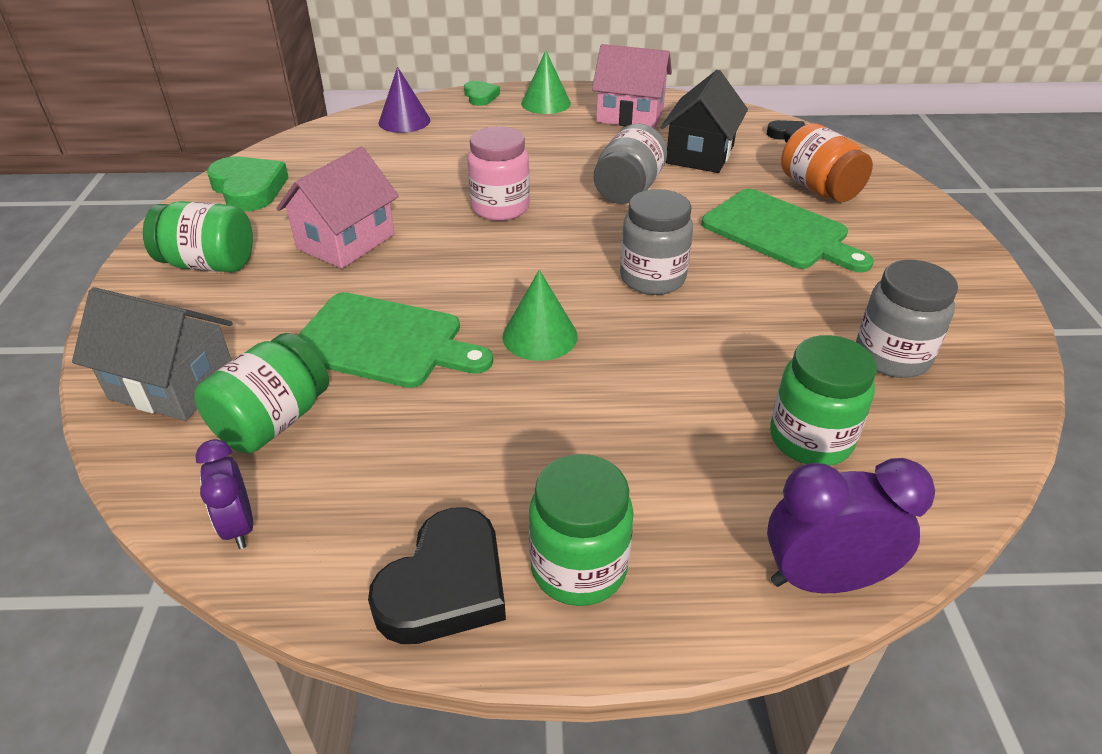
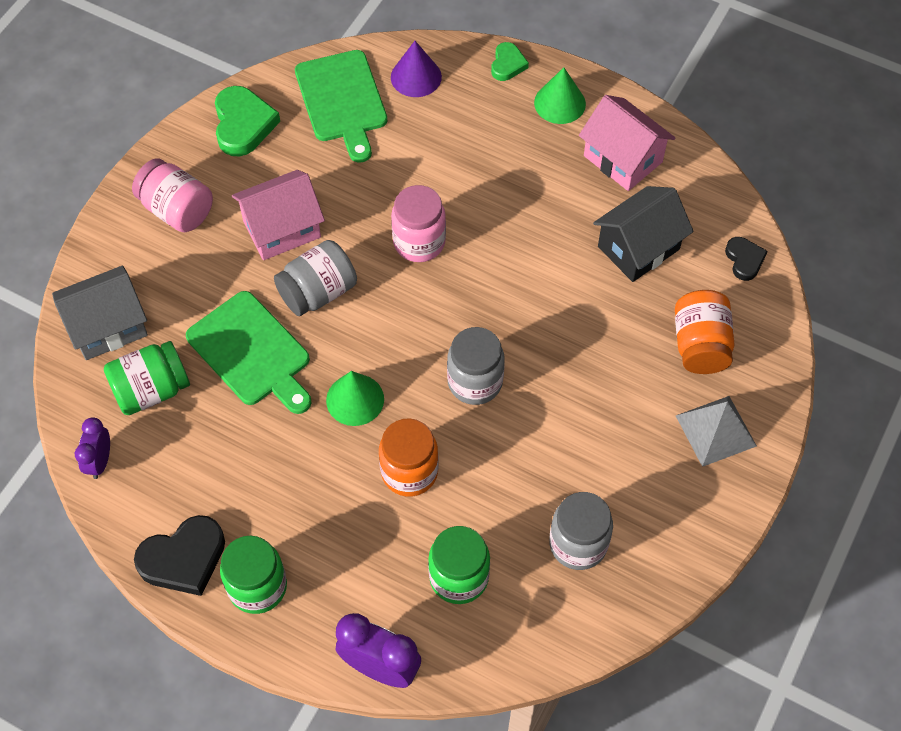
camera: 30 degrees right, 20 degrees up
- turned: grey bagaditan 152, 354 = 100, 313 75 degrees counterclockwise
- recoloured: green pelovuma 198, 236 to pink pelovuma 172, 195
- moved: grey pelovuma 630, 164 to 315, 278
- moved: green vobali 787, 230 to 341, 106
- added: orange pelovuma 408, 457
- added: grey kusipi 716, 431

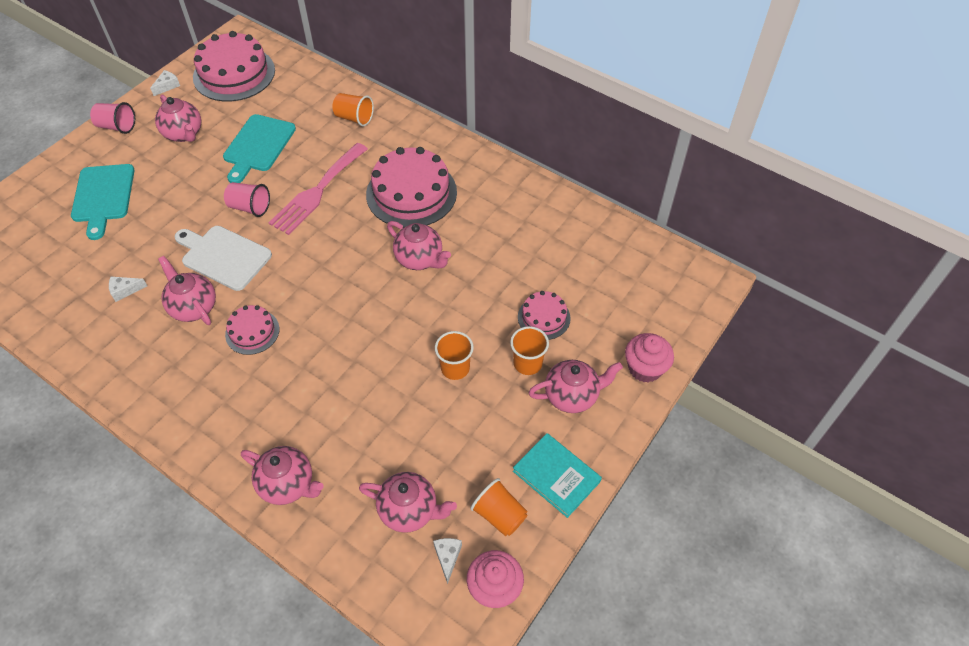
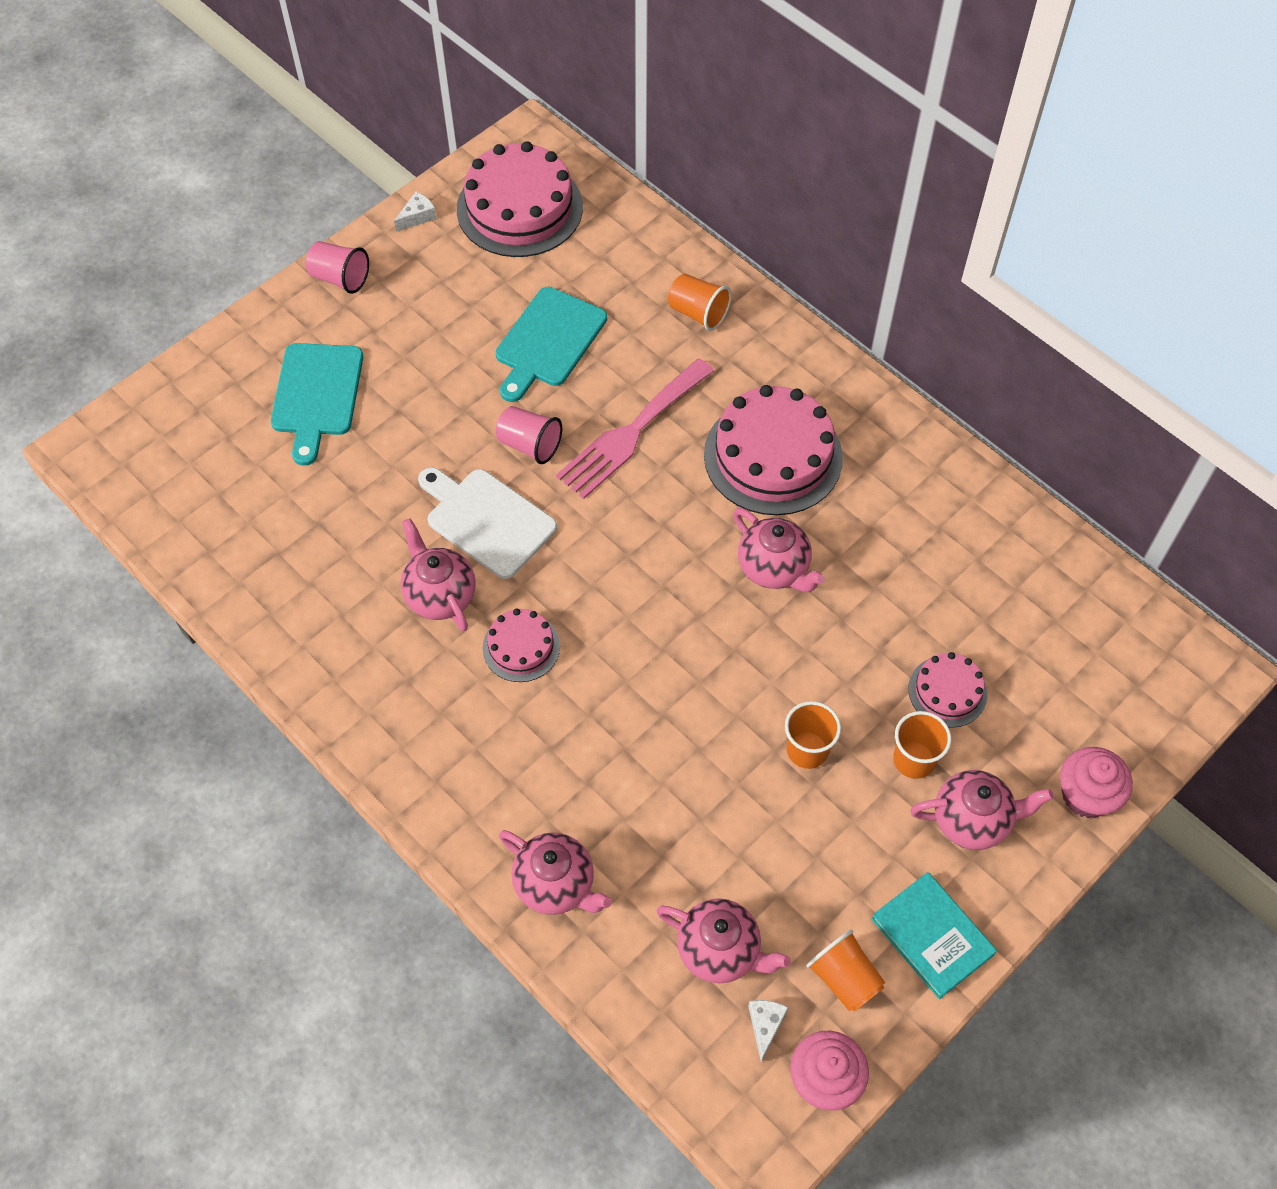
camera: 10 degrees right, 5 degrees up
- removed: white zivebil 128, 289
- removed: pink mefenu 178, 118

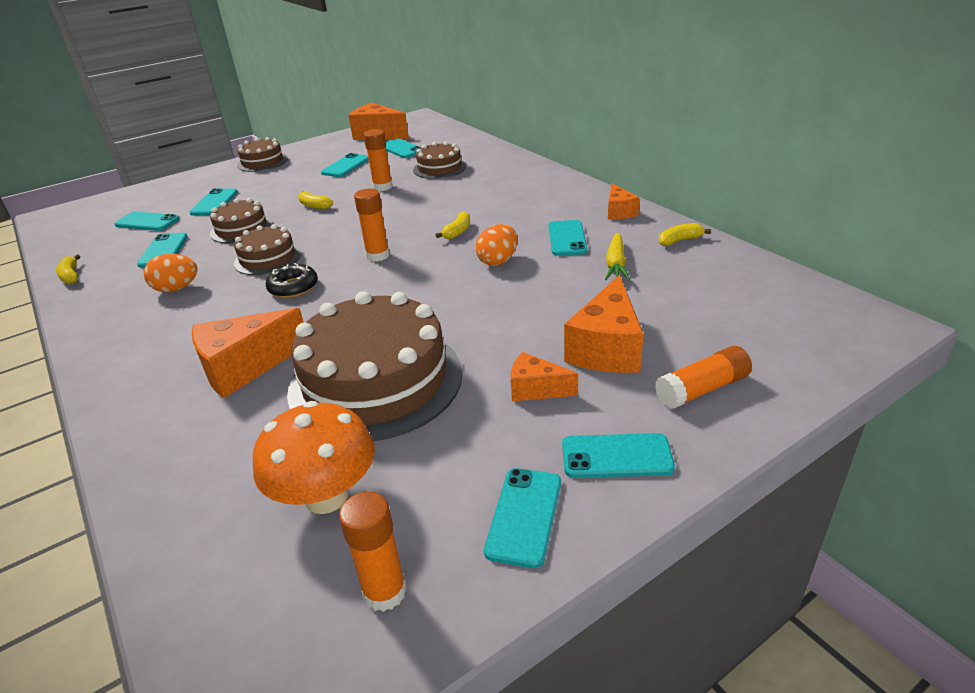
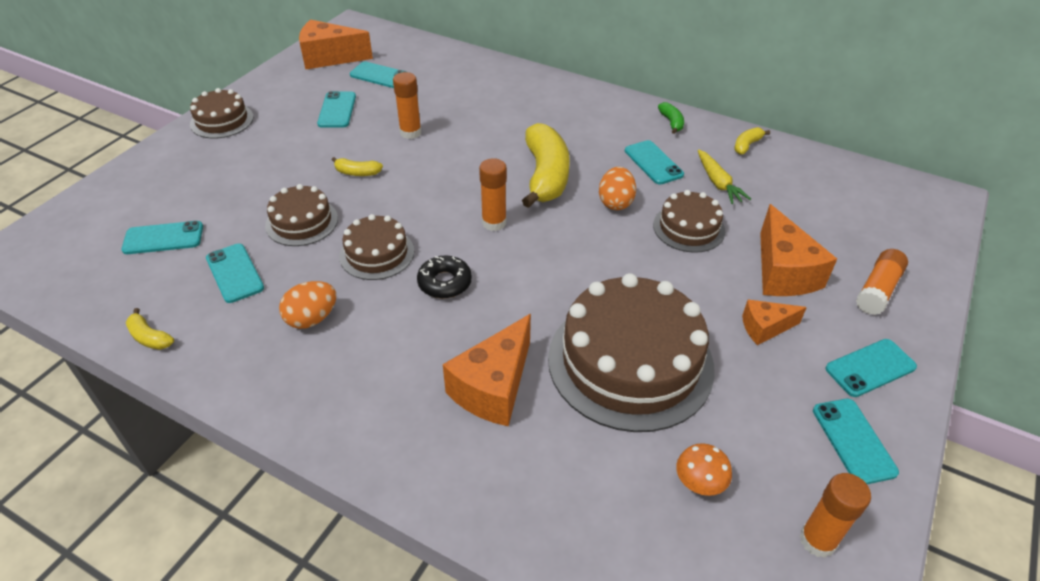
camera: 30 degrees left, 10 degrees up
- removed: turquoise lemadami 214, 202
- resized: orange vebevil 314, 457 = 704, 469 x0.52
- moved: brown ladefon 439, 160 to 689, 221
- resized: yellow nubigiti 452, 225 = 546, 165 x2.29
- replaced: orange zivebil 623, 201 to green nubigiti 671, 118

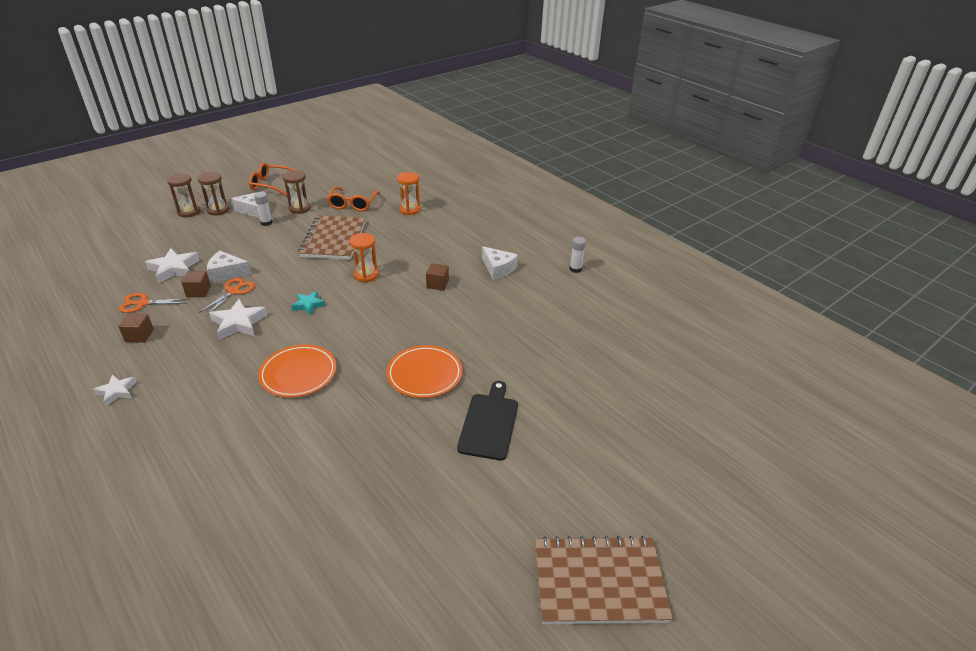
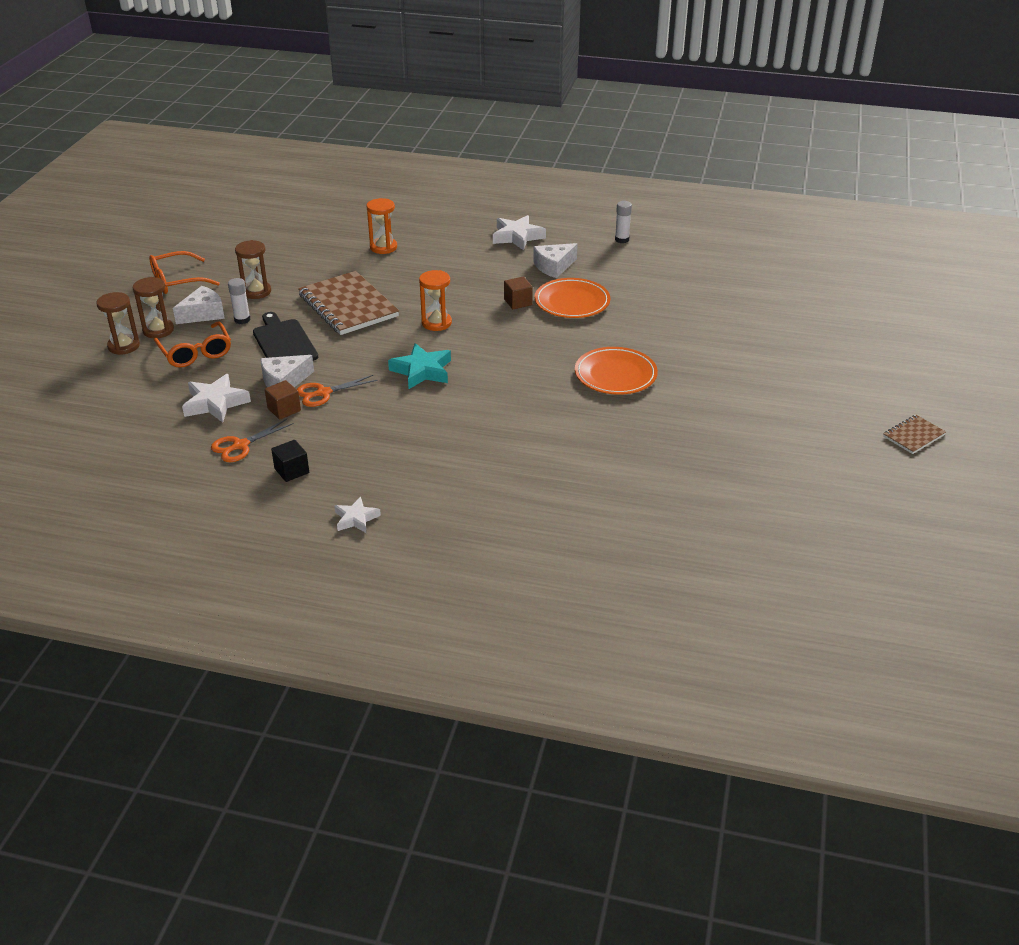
camera: 35 degrees left, 0 degrees up
- recoloured: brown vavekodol 136, 328 to black vavekodol 290, 461
- turned: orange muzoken 227, 297 = 337, 391 105 degrees counterclockwise
- moved: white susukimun 238, 319 to 519, 232
- moved: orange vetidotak 297, 371 to 572, 298
- resized: turquoise susukimun 309, 303 = 419, 366 x1.60
- moved: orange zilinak 353, 199 to 192, 344
- moved: black vobali 487, 420 to 285, 336
- turned: white zivebil 500, 262 = 555, 260 135 degrees clockwise
- resized: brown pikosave 604, 580 = 914, 434 x0.48

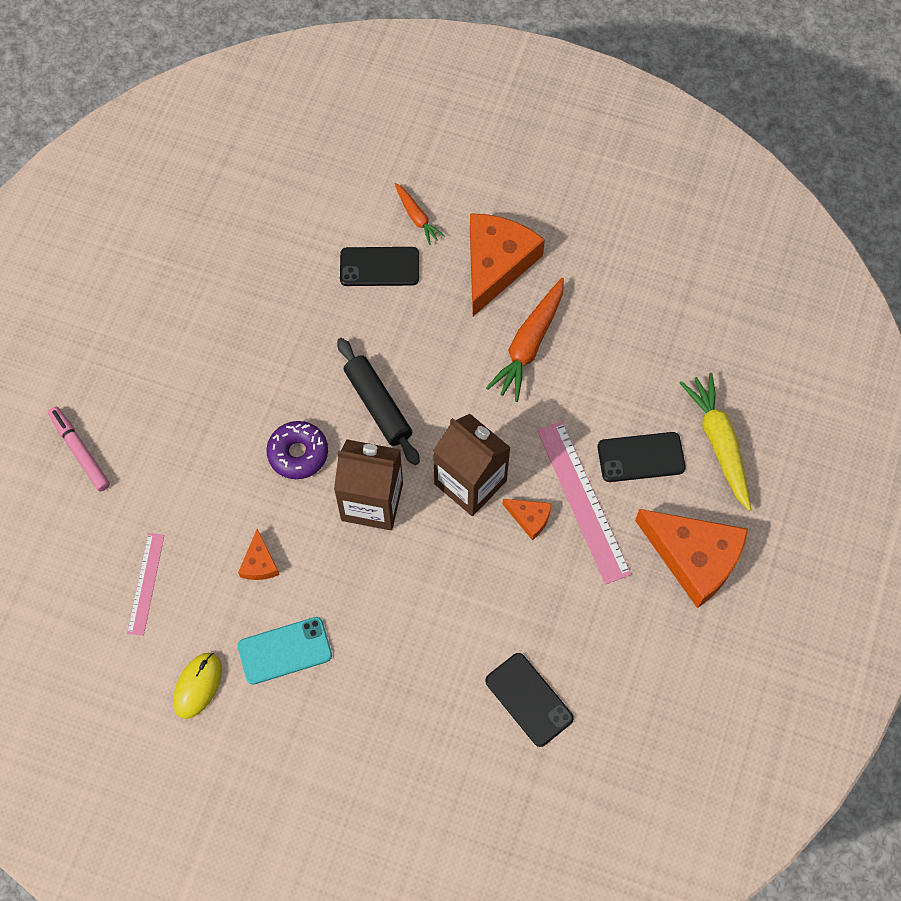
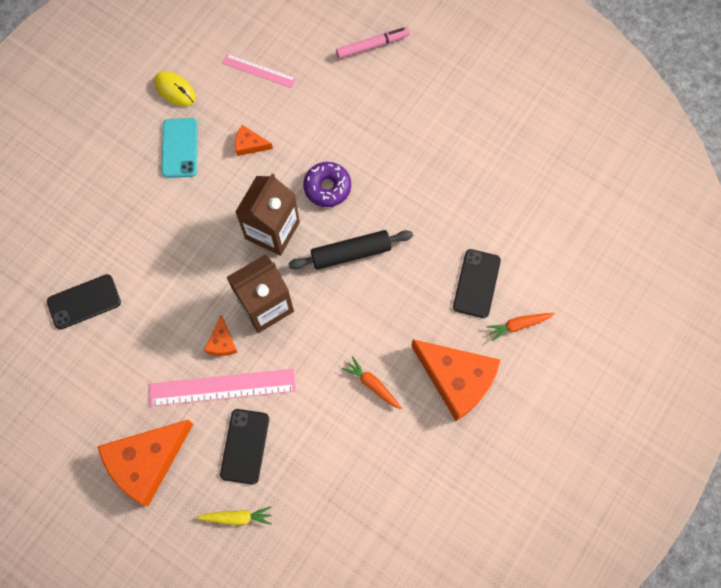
camera: 105 degrees right, 5 degrees up
- resized: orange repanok 525, 340 = 372, 383 x0.57
- turned: orange zivebil 527, 520 = 221, 335 45 degrees counterclockwise
- resized: yellow repanok 715, 442 = 234, 516 x0.57

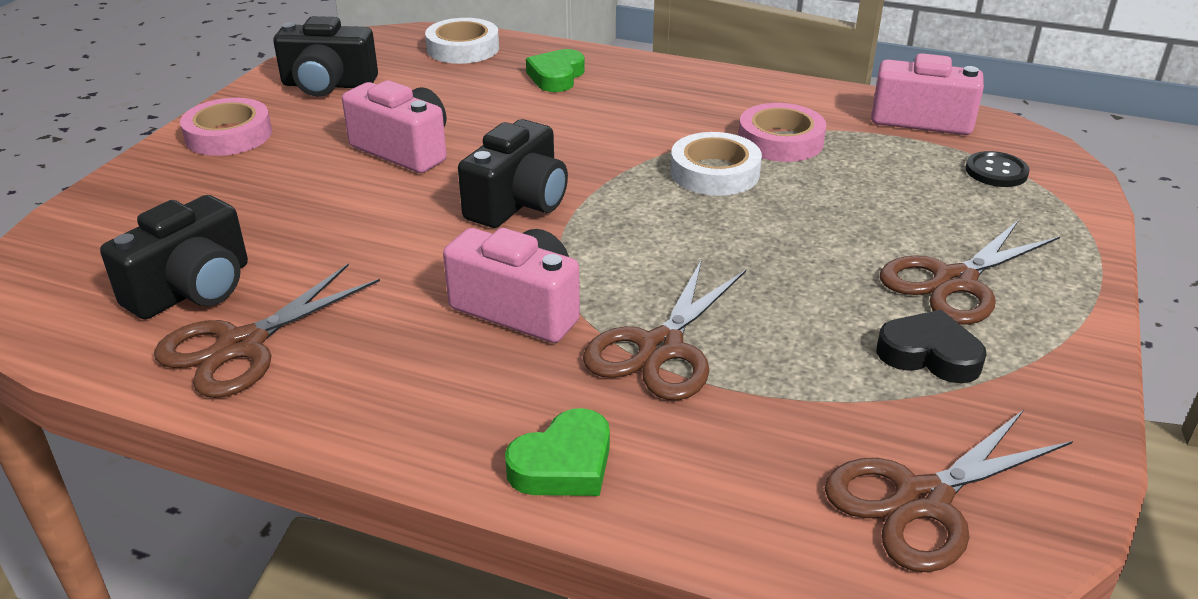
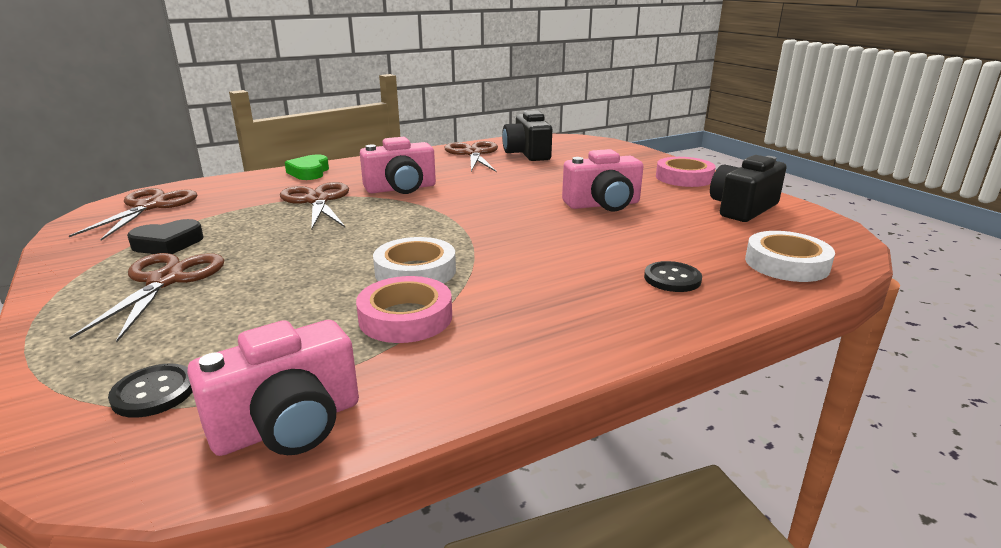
camera: 130 degrees right, 10 degrees down
- removed: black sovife 513, 173
- replaced: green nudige 555, 70 to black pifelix 673, 276

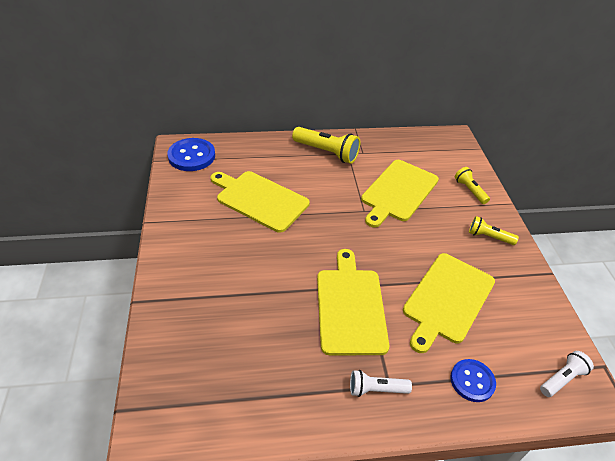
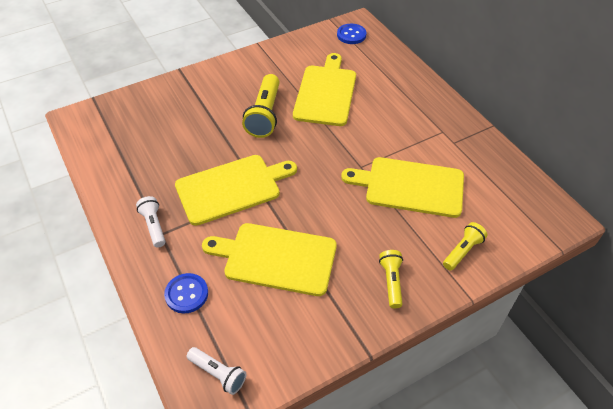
camera: 70 degrees right, 5 degrees up
- resized: blue pifelix 191, 154 = 351, 34 x0.65
- moved: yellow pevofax 326, 145 to 261, 106

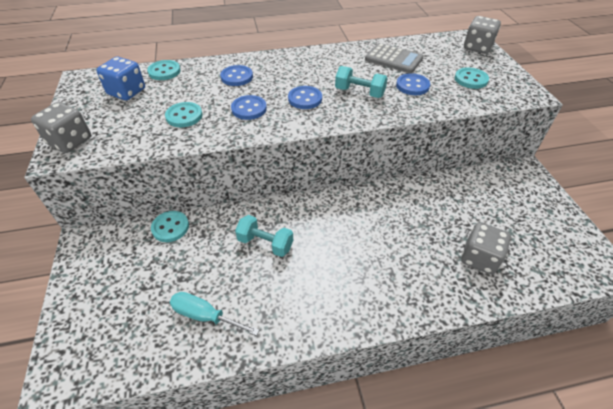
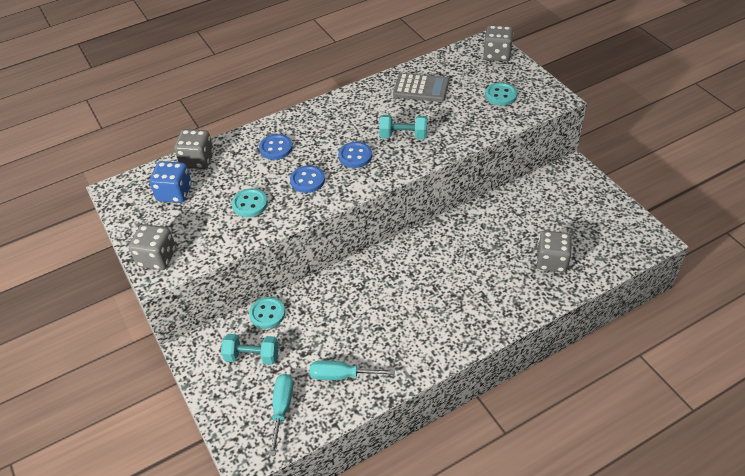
camera: 15 degrees left, 0 degrees up
- replaced: turquoise pifelix 164, 70 to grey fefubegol 194, 149
- moved: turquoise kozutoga 264, 236 to 250, 349
- removed: blue pifelix 413, 84
- added: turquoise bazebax 281, 415

